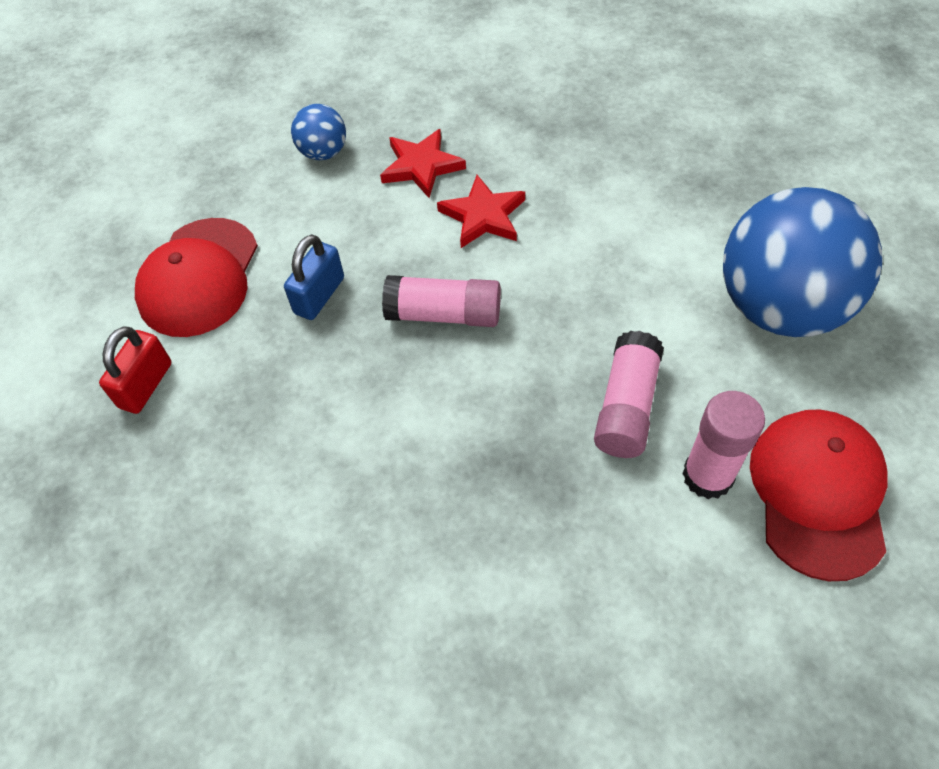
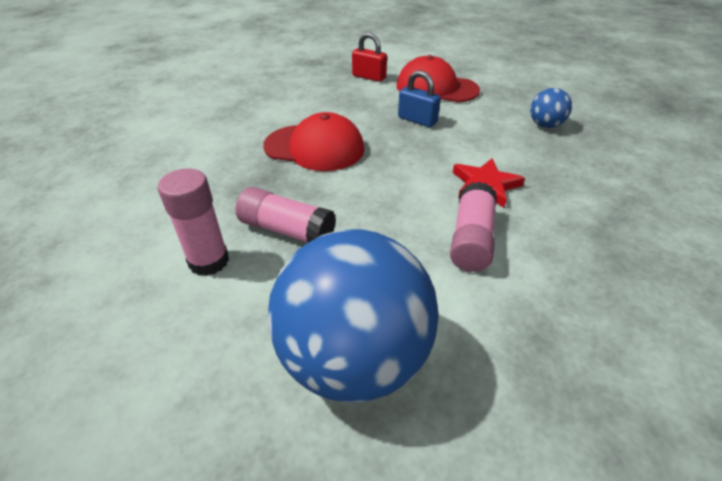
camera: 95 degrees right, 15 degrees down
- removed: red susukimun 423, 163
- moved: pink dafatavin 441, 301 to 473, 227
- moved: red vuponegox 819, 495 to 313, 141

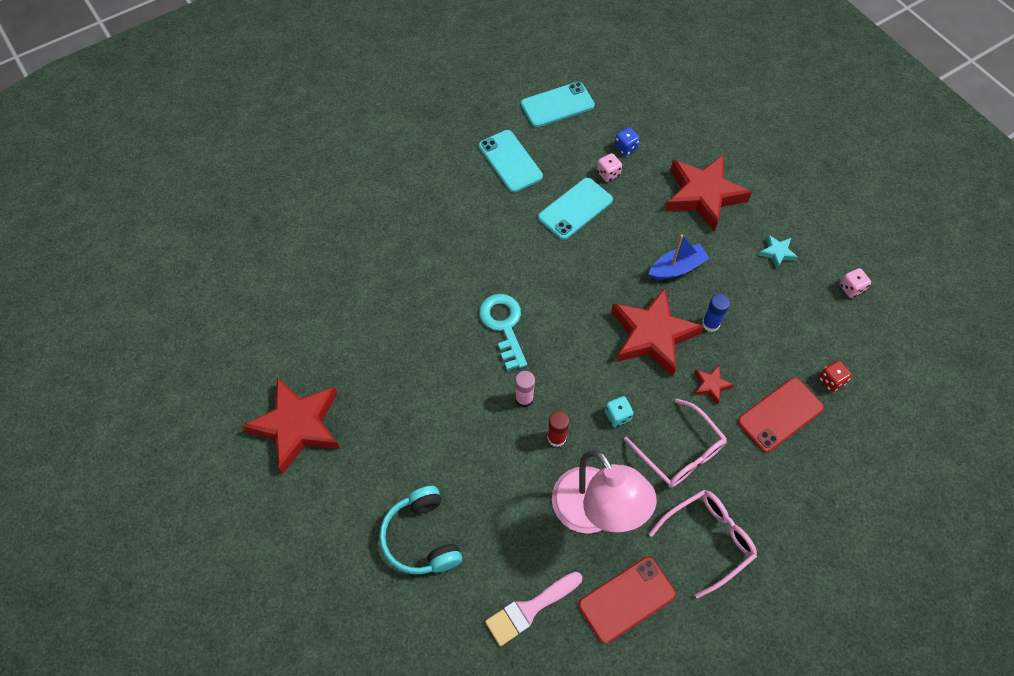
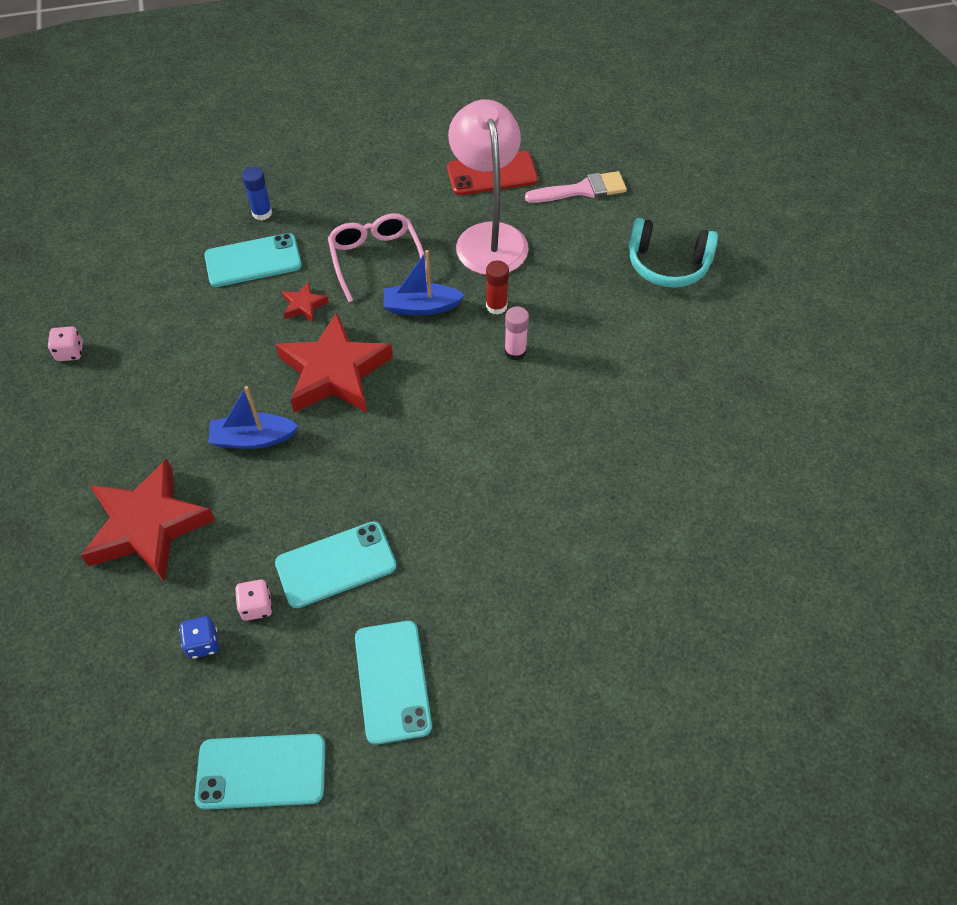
camera: 160 degrees left, 5 degrees down
- removed: red susukimun 291, 425
- turned: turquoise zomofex 420, 530 = 673, 253 105 degrees clockwise
- removed: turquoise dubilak 503, 332
- replaced: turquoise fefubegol 619, 411 to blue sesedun 424, 282
- removed: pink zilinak 703, 544
- moved: blue dafatavin 716, 313 to 257, 194
- recoloured: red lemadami 780, 415 to turquoise lemadami 253, 260
- removed: turquoise susukimun 778, 252
- removed: red fefubegol 835, 376

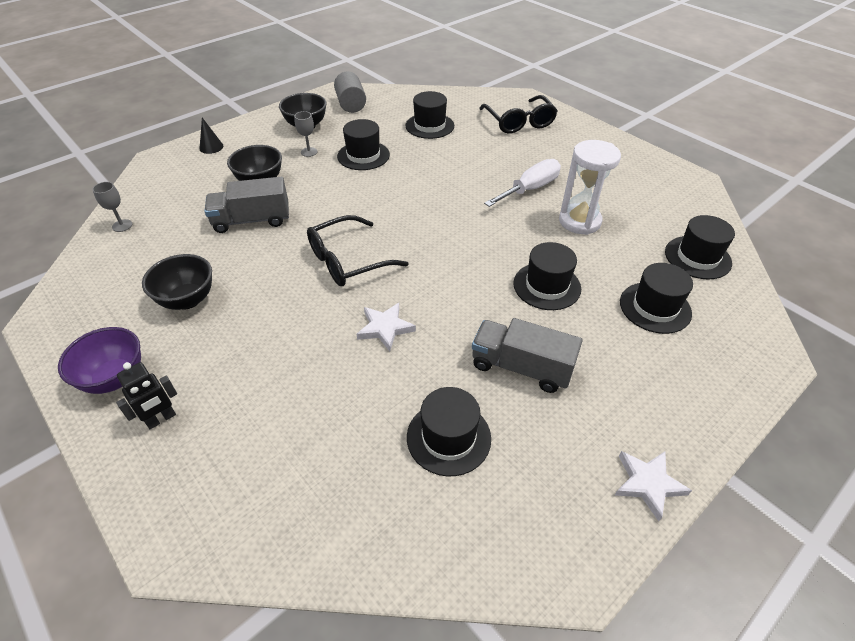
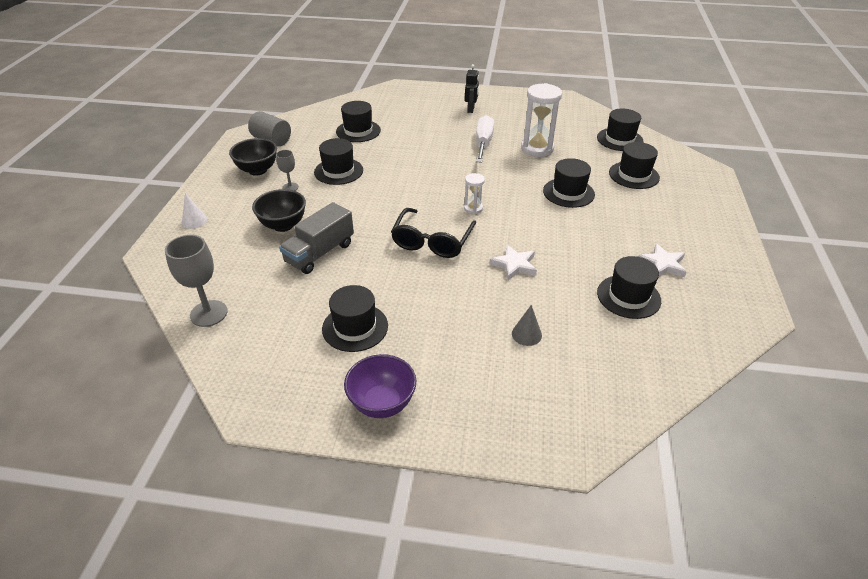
camera: 40 degrees left, 5 degrees down
- resized: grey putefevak 112, 207 = 196, 281 x1.78
- moved: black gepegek 146, 395 to 472, 88
- replaced: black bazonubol 177, 282 to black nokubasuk 355, 318
- recoloured: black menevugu 211, 136 to white menevugu 194, 211
- removed: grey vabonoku 527, 355
- removed: black zilinak 518, 114
- moved: white susukimun 653, 486 to 662, 260
- added: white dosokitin 474, 193
- added: grey menevugu 527, 325

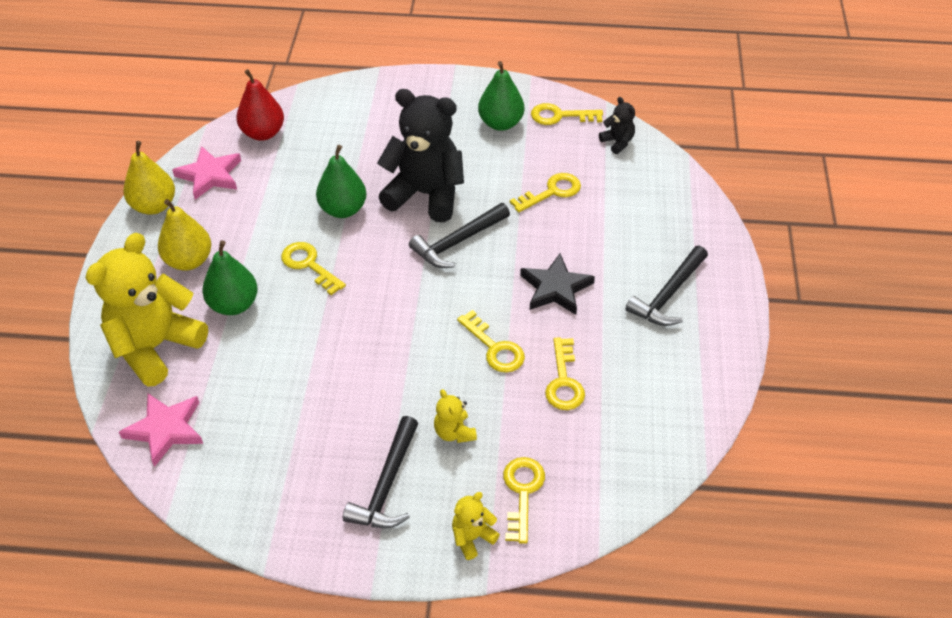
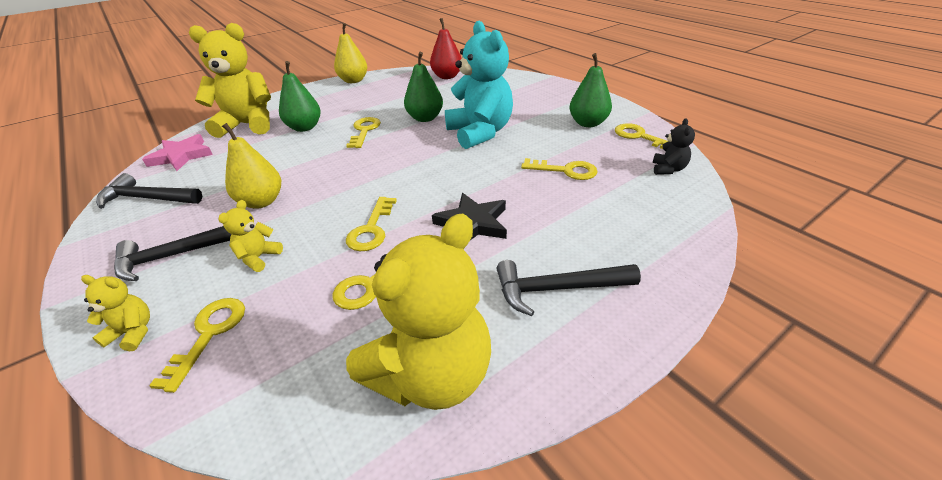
camera: 50 degrees right, 10 degrees down
- moved: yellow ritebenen 184, 235 to 251, 166
- removed: pink susukimun 206, 173
- recoloured: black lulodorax 420, 155 to turquoise lulodorax 479, 85
- moved: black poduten 459, 235 to 149, 191
- turned: yellow dubilak 524, 500 = 197, 345 45 degrees counterclockwise
- added: yellow lulodorax 418, 311

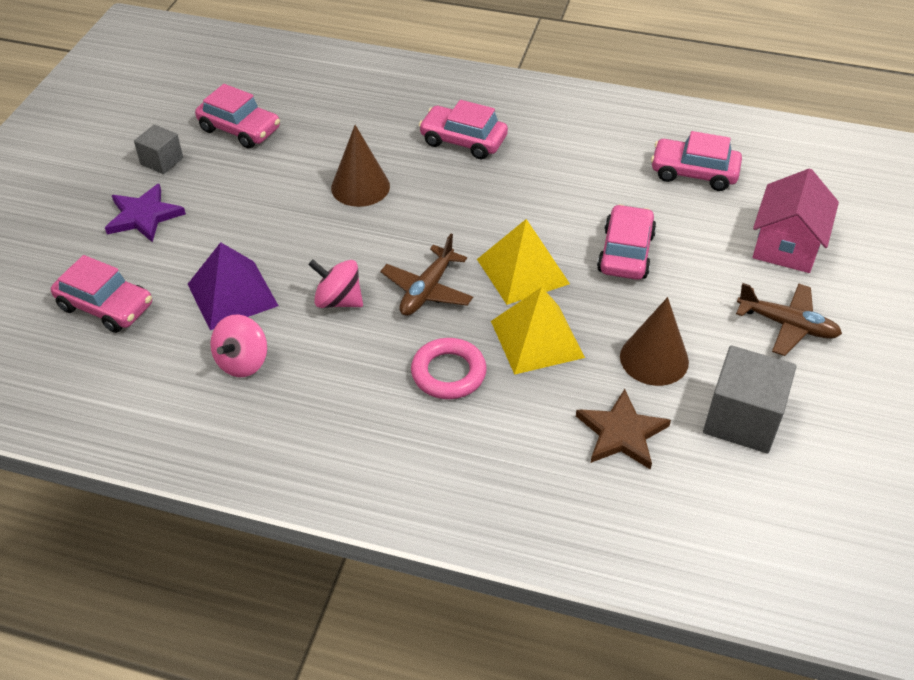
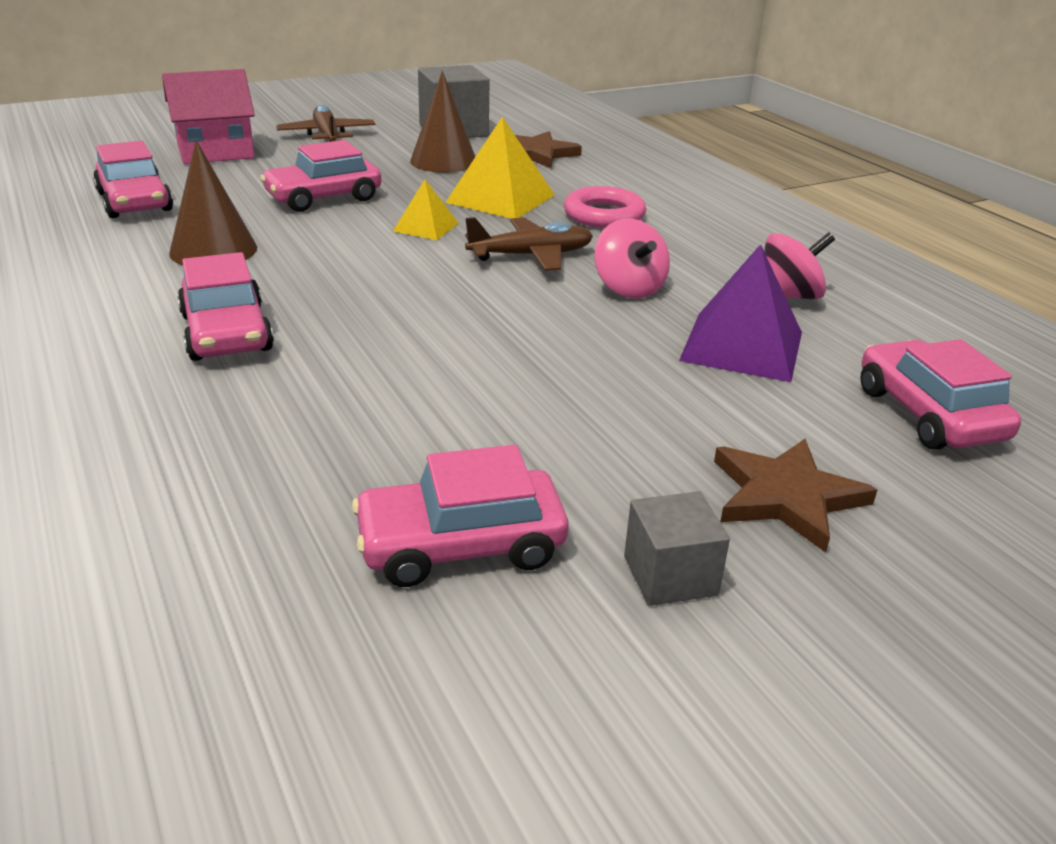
camera: 135 degrees left, 15 degrees down
- recoloured: purple susukimun 145, 213 to brown susukimun 795, 495
- turned: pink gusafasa 237, 116 = 460, 516 90 degrees counterclockwise
- moved: brown menevugu 360, 166 to 213, 202
- resized: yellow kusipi 523, 262 = 426, 209 x0.57

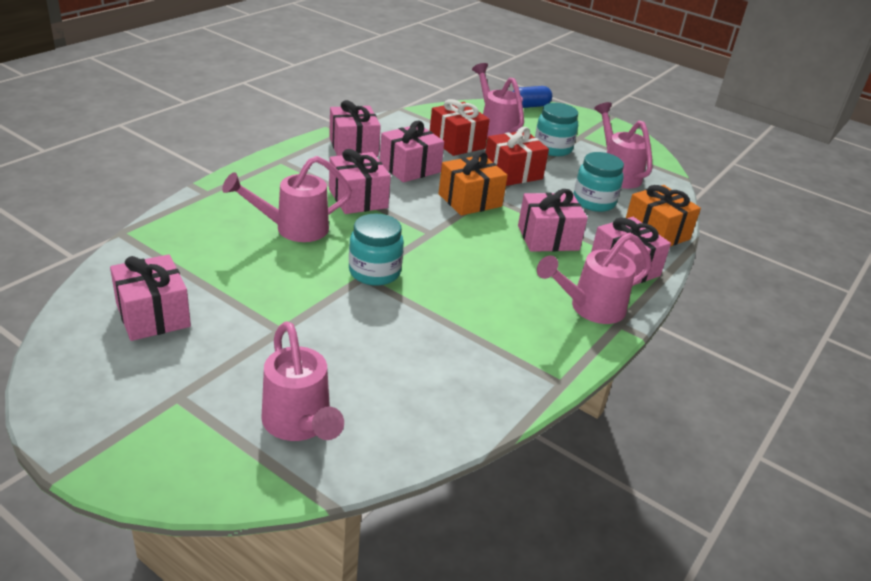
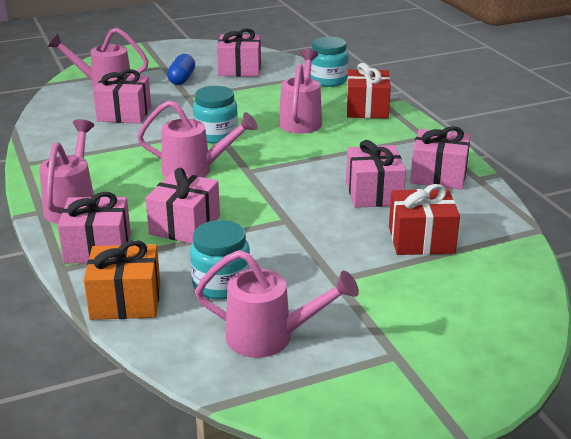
camera: 125 degrees right, 5 degrees down
- moved: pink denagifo 360, 181 to 122, 96
- removed: orange denagifo 473, 183
- moved: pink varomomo 498, 100 to 197, 139
- moved: red denagifo 517, 156 to 369, 91
- moved: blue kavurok 532, 97 to 181, 69
- moved: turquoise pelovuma 556, 129 to 329, 62

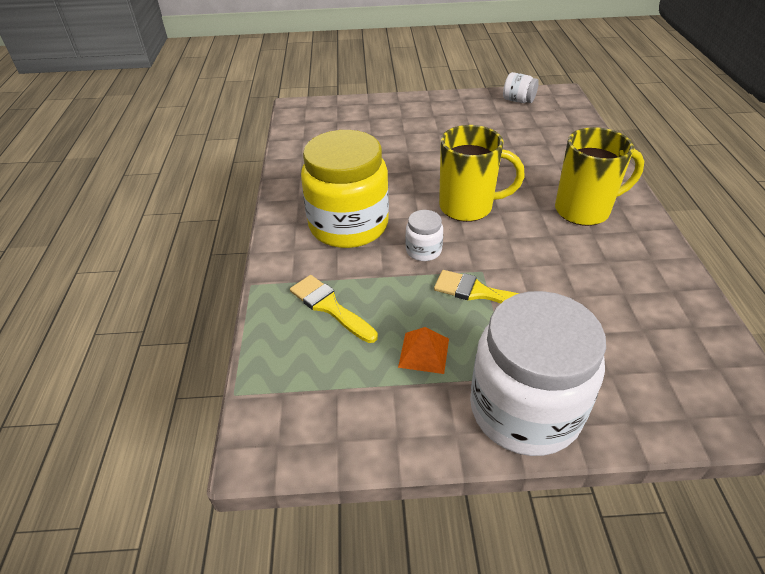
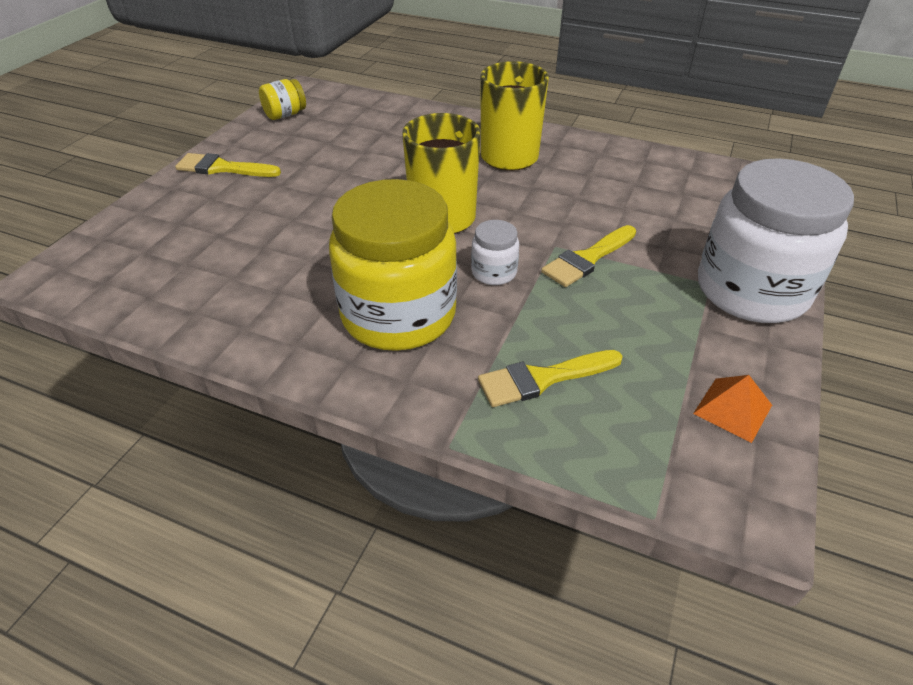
camera: 65 degrees left, 0 degrees up
- moved: orange kusipi 423, 350 to 732, 409
- recoloured: white pelovuma 521, 87 to yellow pelovuma 282, 99
- added: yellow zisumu 228, 165

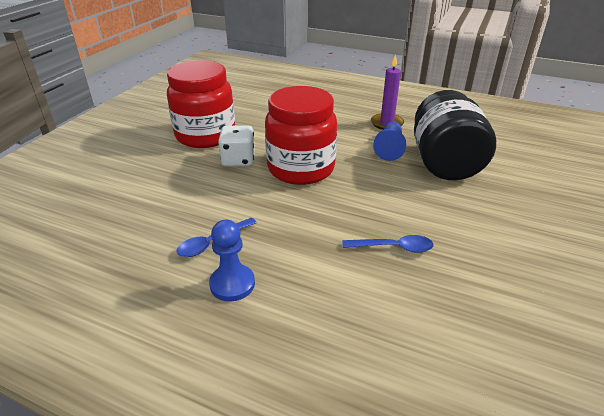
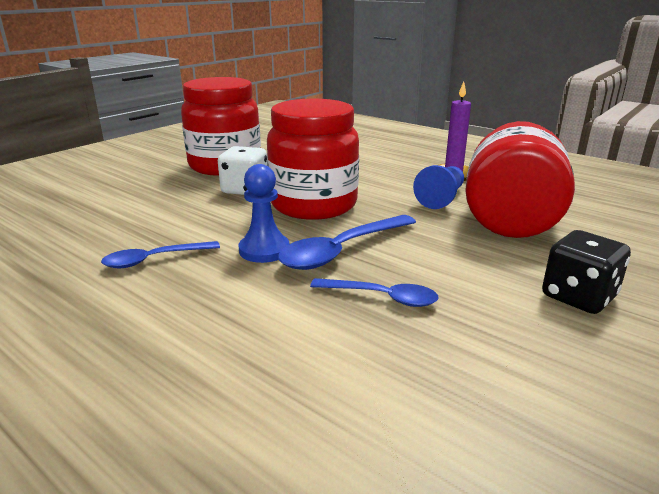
camera: 15 degrees right, 10 degrees down
- moved: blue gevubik 232, 261 to 264, 213
- recoloured: black pelovuma 455, 135 to red pelovuma 520, 179
- added: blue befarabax 347, 242
- added: black fefubegol 586, 272

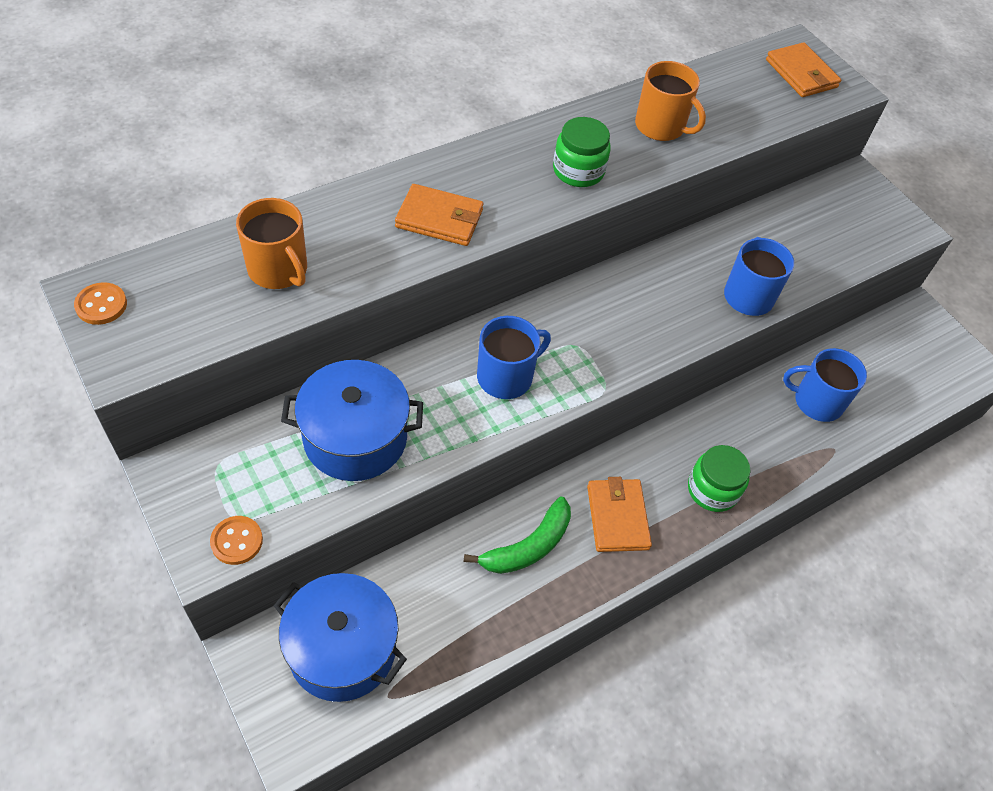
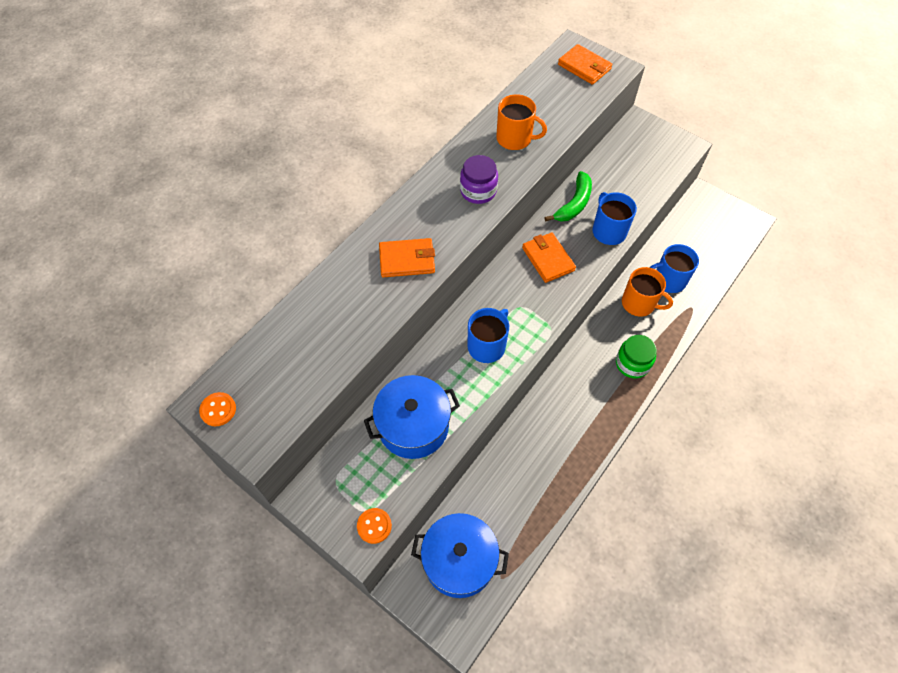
camera: 15 degrees left, 5 degrees up
- moved: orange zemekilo 271, 243 to 647, 292
- moved: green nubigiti 517, 535 to 568, 196
- recoloured: green pelovuma 582, 152 to purple pelovuma 479, 179
- moved: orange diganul 619, 514 to 549, 257

